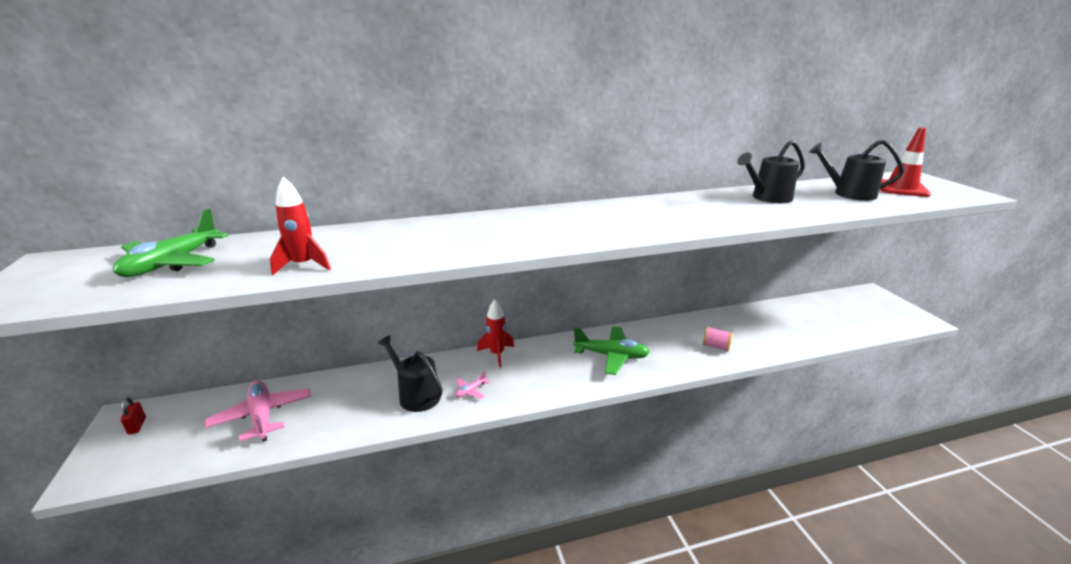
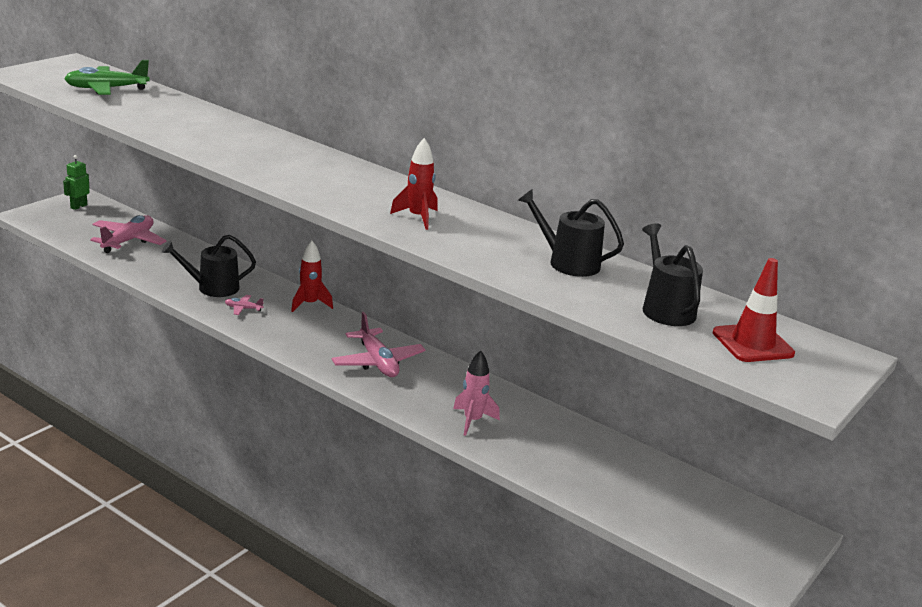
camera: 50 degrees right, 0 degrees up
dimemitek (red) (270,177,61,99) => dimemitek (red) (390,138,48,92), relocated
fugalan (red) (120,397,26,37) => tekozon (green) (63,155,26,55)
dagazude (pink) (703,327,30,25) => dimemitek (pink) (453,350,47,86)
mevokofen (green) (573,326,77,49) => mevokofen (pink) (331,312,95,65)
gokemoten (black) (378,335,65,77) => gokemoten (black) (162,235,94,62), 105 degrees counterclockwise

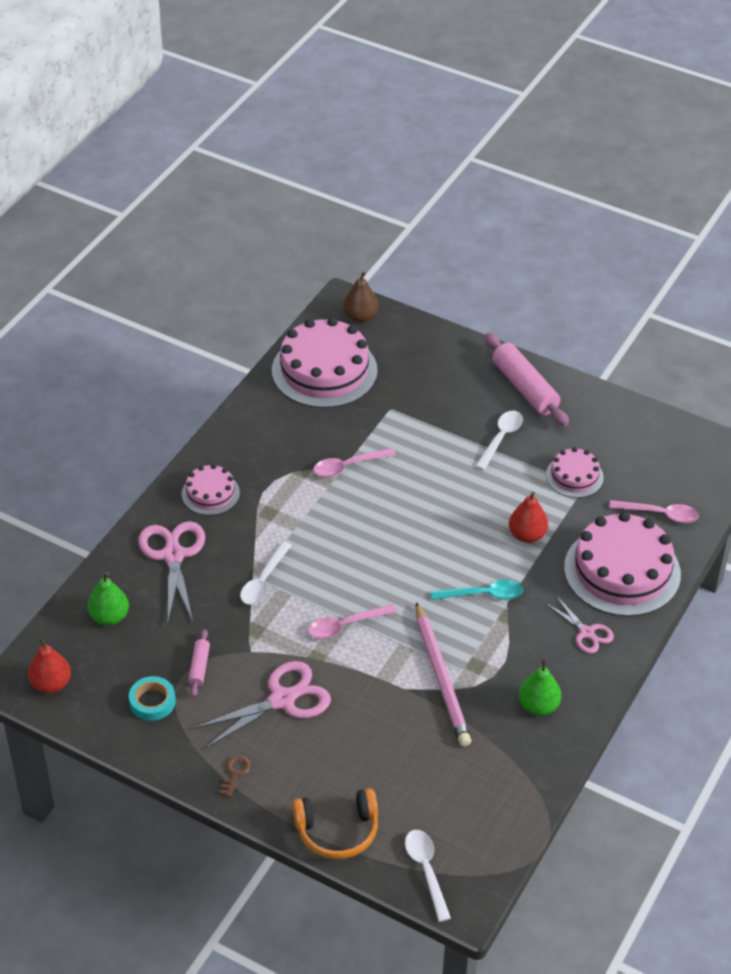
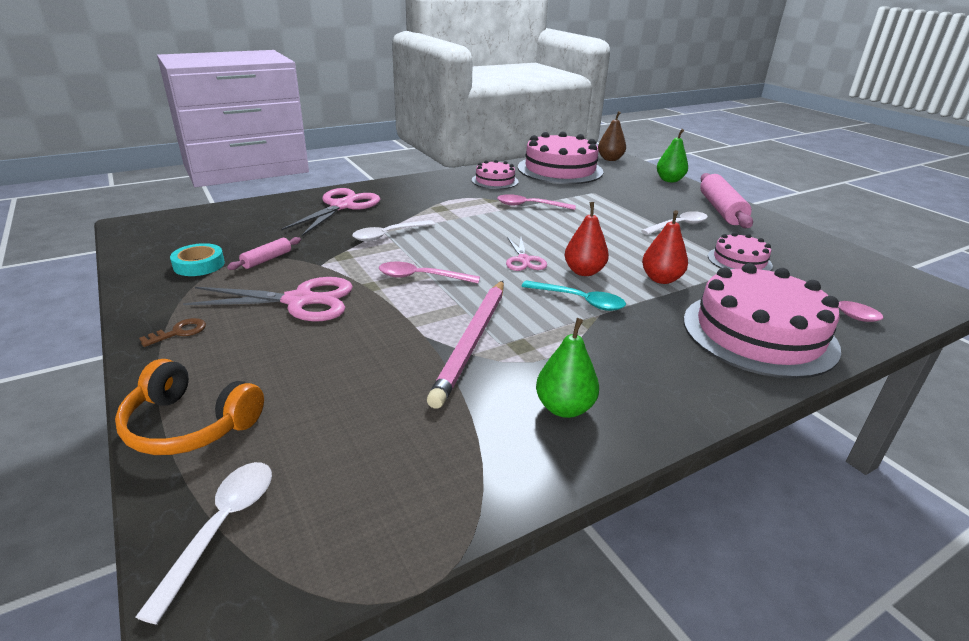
camera: 30 degrees right, 15 degrees down
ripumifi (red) (28,637,43,57) => ripumifi (red) (565,202,44,74), relocated
ripumifi (green) (88,572,41,54) => ripumifi (green) (657,129,31,53), relocated
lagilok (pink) (182,464,58,51) => lagilok (pink) (472,160,47,29), relocated
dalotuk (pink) (546,597,68,57) => dalotuk (pink) (506,237,41,34), relocated

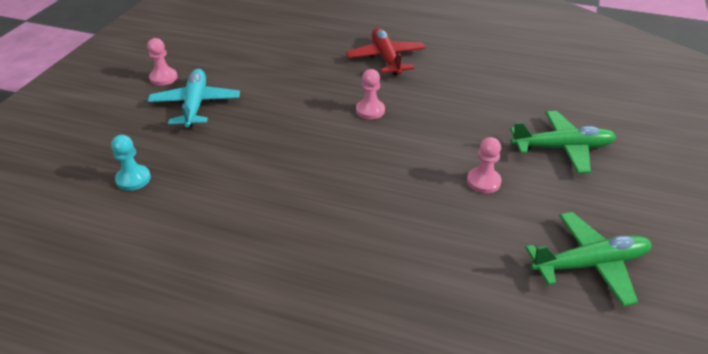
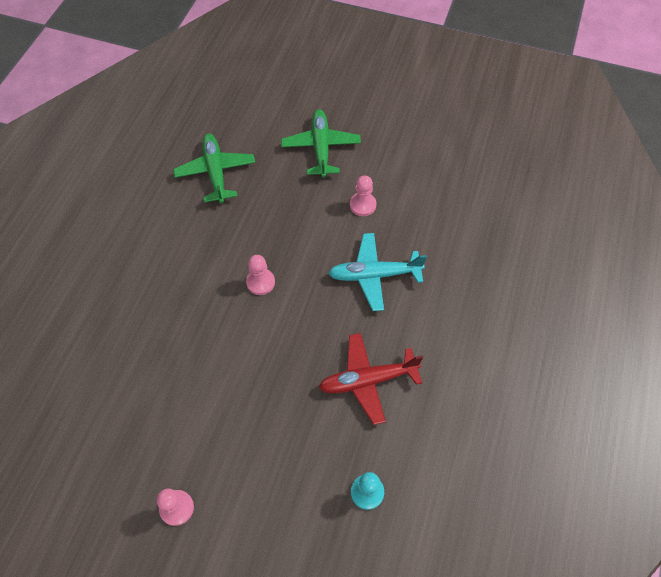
camera: 90 degrees left, 20 degrees up
mevokofen (turquoise) (148,69,92,59) => mevokofen (turquoise) (328,233,99,78), relocated
mevokofen (red) (346,28,80,47) => mevokofen (red) (319,333,104,92), relocated
mevokofen (green) (525,212,126,95) => mevokofen (green) (173,134,82,69), relocated

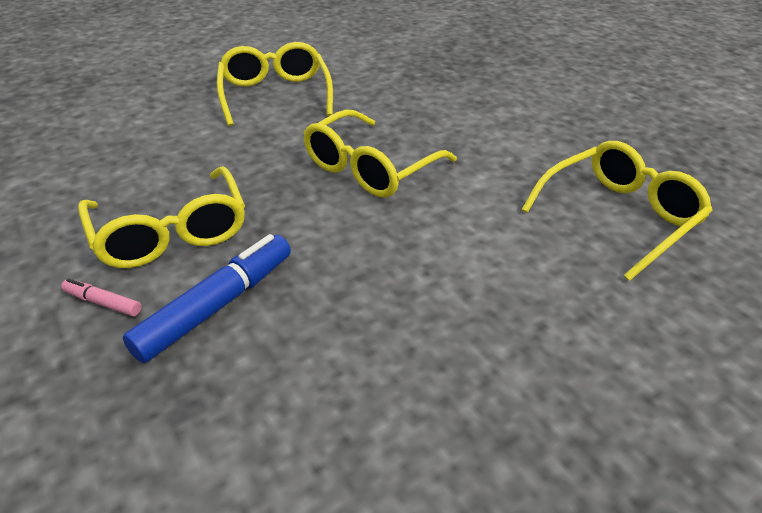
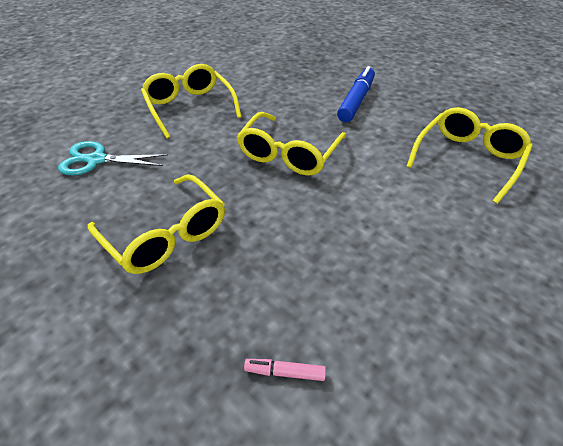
camera: 15 degrees left, 5 degrees up
nothing => dalotuk (turquoise) (58,141,110,34)
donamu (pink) (61,278,80,39) => donamu (pink) (244,359,82,22), relocated
donamu (blue) (123,234,168,129) => donamu (blue) (337,66,38,56), relocated

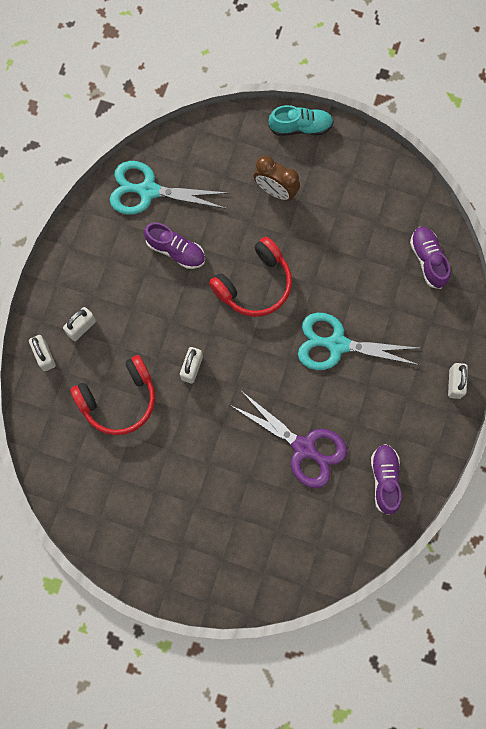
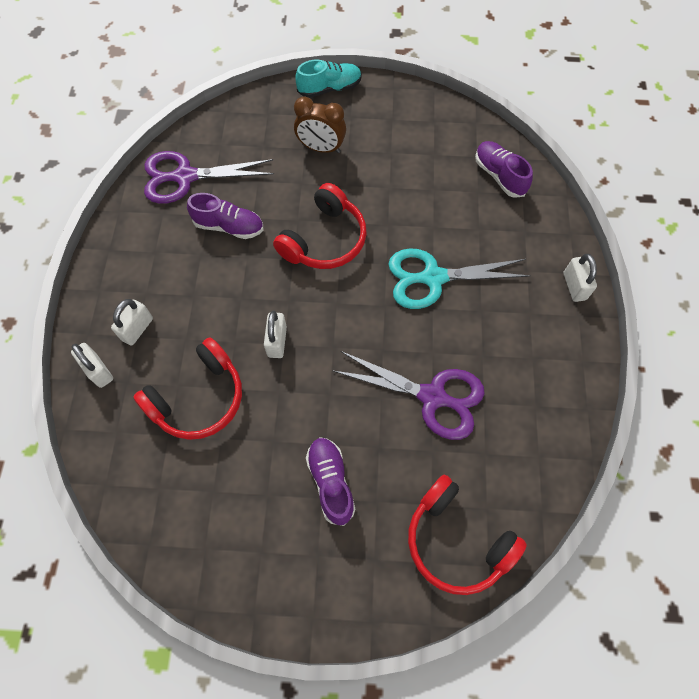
camera: 15 degrees left, 10 degrees down
nothing => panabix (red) (408,475,119,120)
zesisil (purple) (371,444,31,71) => zesisil (purple) (306,437,49,89), relocated
dalotuk (turquoise) (110,161,117,54) => dalotuk (purple) (144,151,130,53)

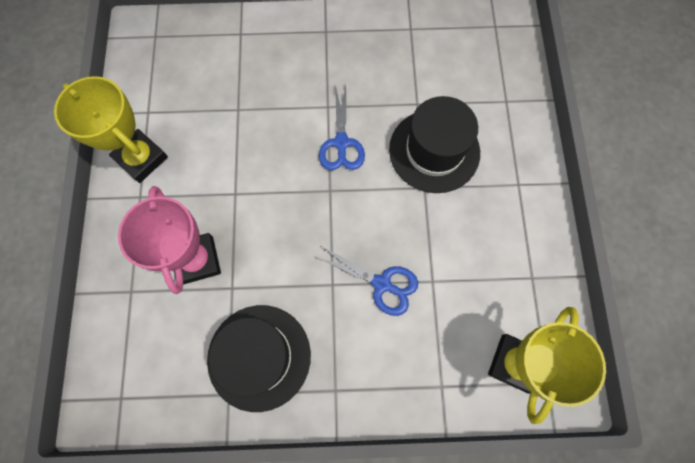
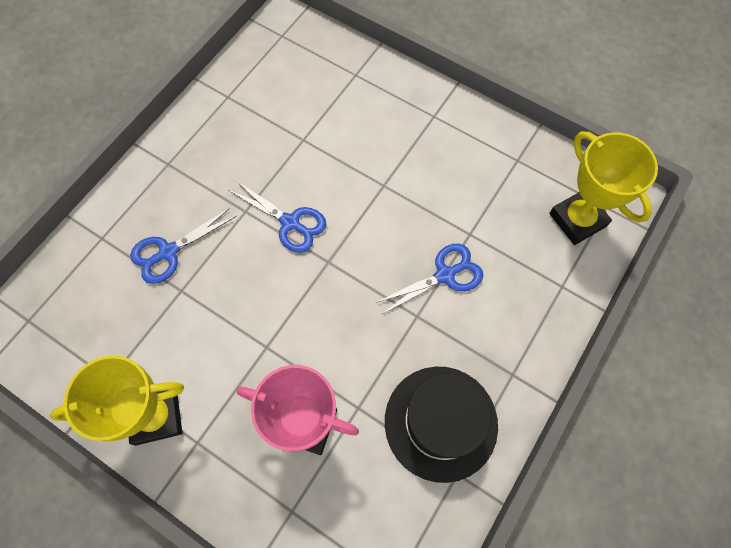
camera: 55 degrees left, 5 degrees down
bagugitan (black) (389,96,91,97) => nothing
nothing => dalotuk (blue) (130,208,106,76)

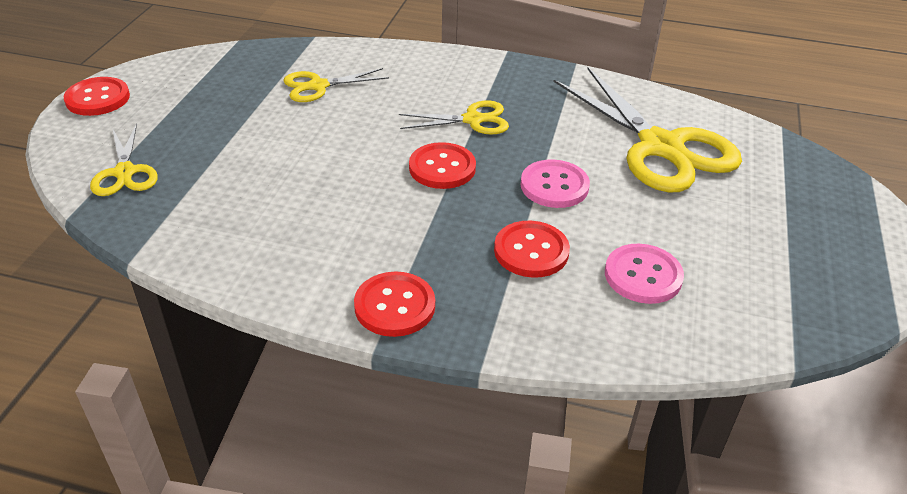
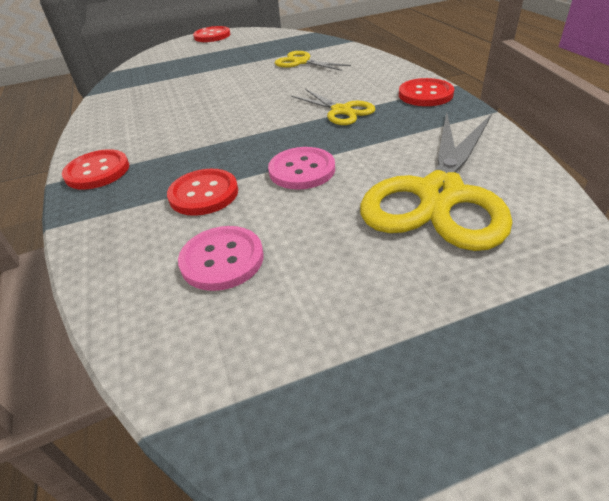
camera: 60 degrees right, 0 degrees up
dalotuk (yellow) (90,124,68,72) => nothing
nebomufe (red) (409,142,67,47) => nebomufe (red) (399,78,55,28), relocated

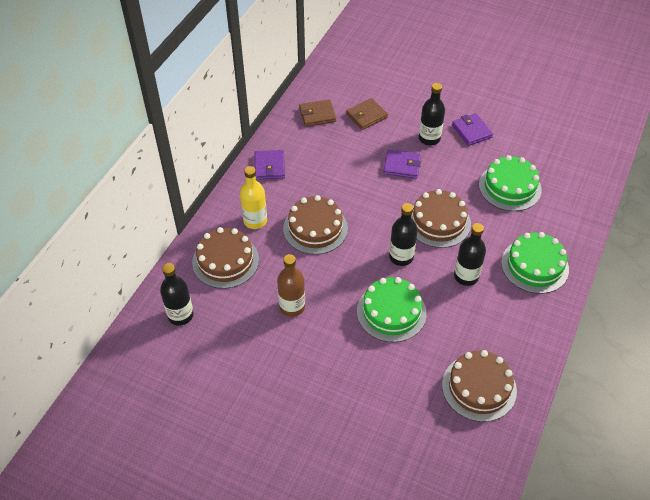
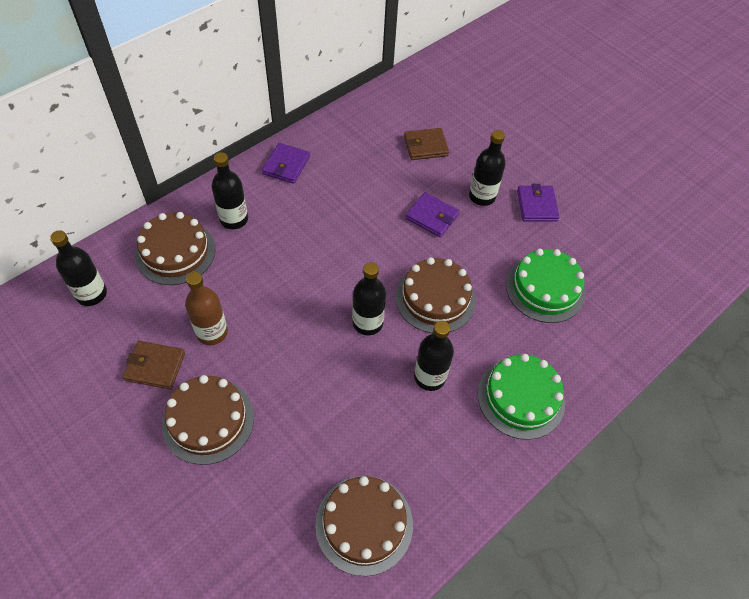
camera: 20 degrees right, 5 degrees up
lagilok (green) (357,277,69,65) => nothing
lagilok (brown) (283,195,65,60) => lagilok (brown) (162,375,92,90), relocated
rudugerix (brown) (299,99,38,28) => rudugerix (brown) (123,341,62,48), relocated
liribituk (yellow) (240,166,27,63) => liribituk (black) (212,152,36,77)

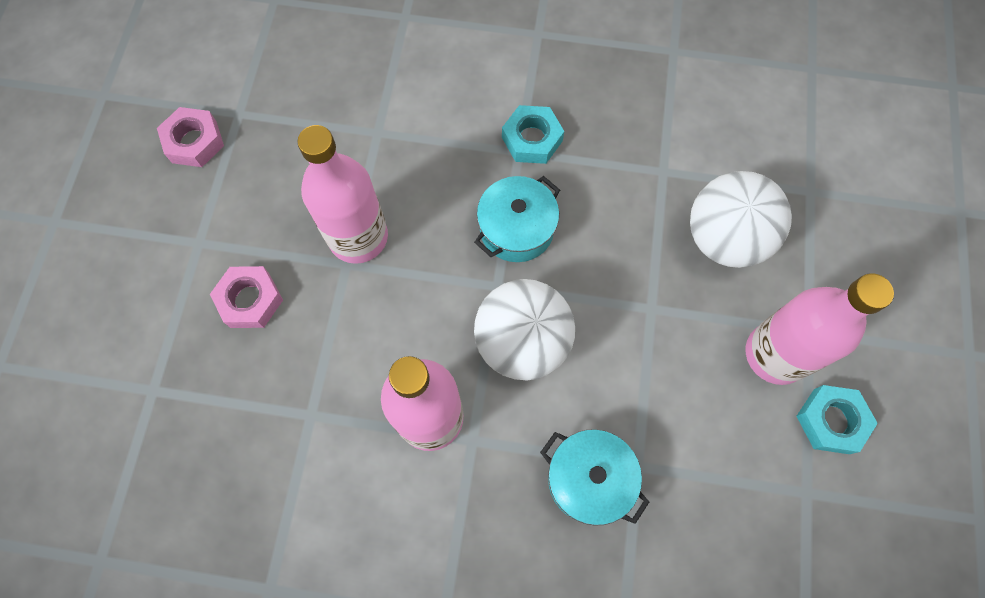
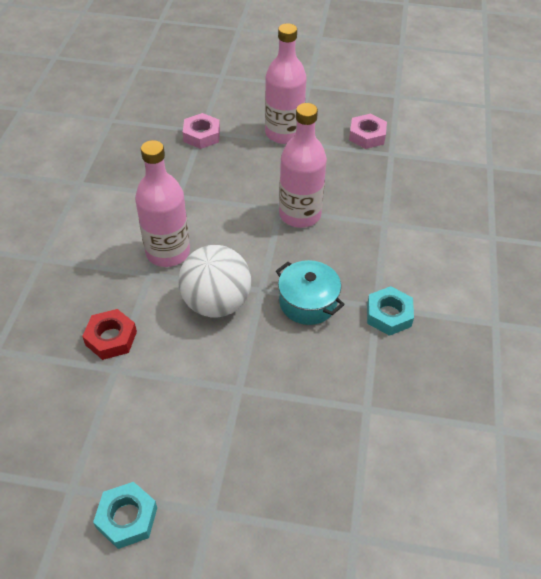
camera: 90 degrees right, 20 degrees down
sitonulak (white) (690,171,102,97) => nothing
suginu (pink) (210,266,73,62) => suginu (pink) (183,113,37,36), relocated
liribituk (pink) (746,274,148,111) => liribituk (pink) (265,23,42,121), relocated
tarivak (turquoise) (540,429,109,97) => suginu (red) (82,309,55,51)

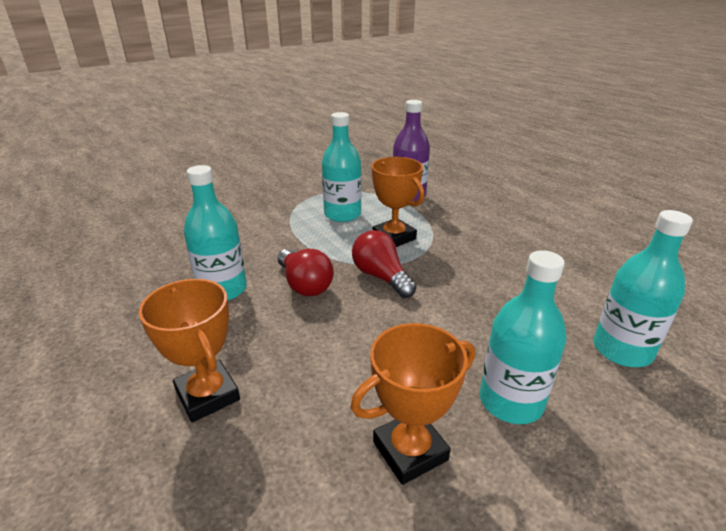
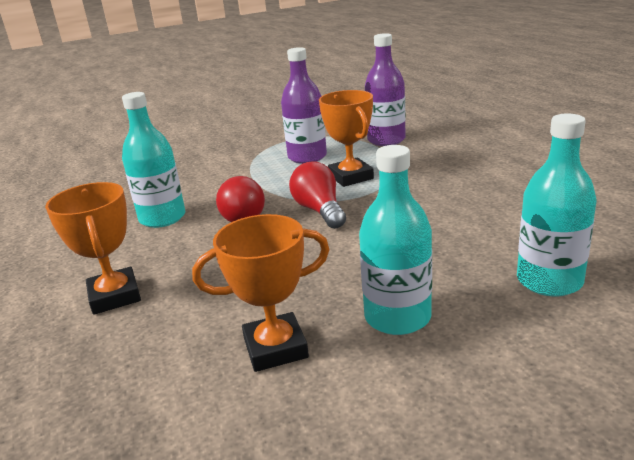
camera: 15 degrees right, 5 degrees down
liribituk (turquoise) (322,112,39,110) => liribituk (purple) (281,47,46,117)

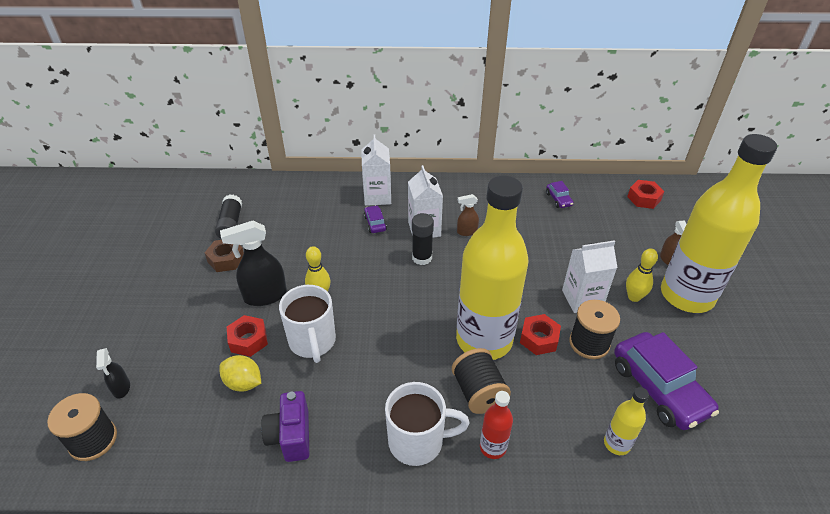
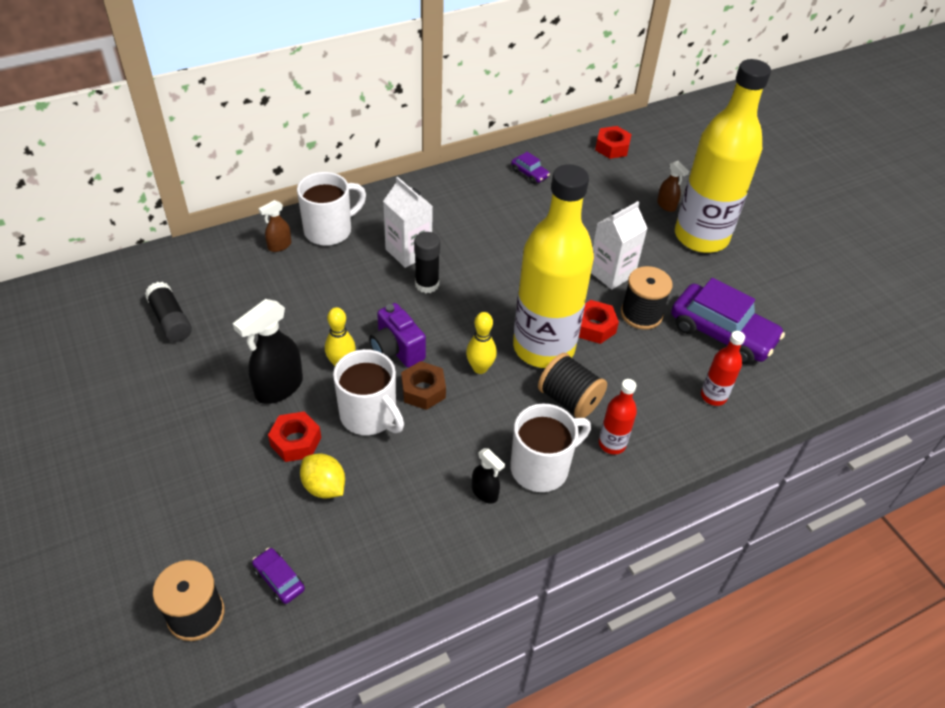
camera: 30 degrees left, 5 degrees up
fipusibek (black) (96,348,34,51) => fipusibek (black) (472,448,33,56), relocated
suginu (brown) (205,240,39,32) => suginu (brown) (401,361,45,49), relocated
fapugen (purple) (261,391,48,71) => fapugen (purple) (369,303,57,65), relocated
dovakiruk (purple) (364,205,23,28) => dovakiruk (purple) (252,548,53,56), relocated
fipusibek (brown) (457,194,22,42) => fipusibek (brown) (258,200,33,52), relocated
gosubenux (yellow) (626,248,32,54) => gosubenux (yellow) (466,312,31,62), relocated
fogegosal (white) (361,134,30,72) => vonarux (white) (297,172,69,74)
liribituk (yellow) (604,387,45,68) => liribituk (red) (701,331,44,75)
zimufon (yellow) (219,355,42,37) => zimufon (yellow) (300,454,45,44), 45 degrees clockwise

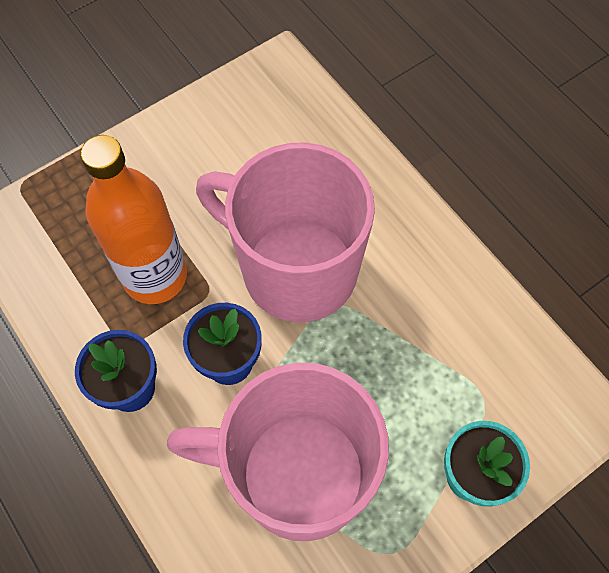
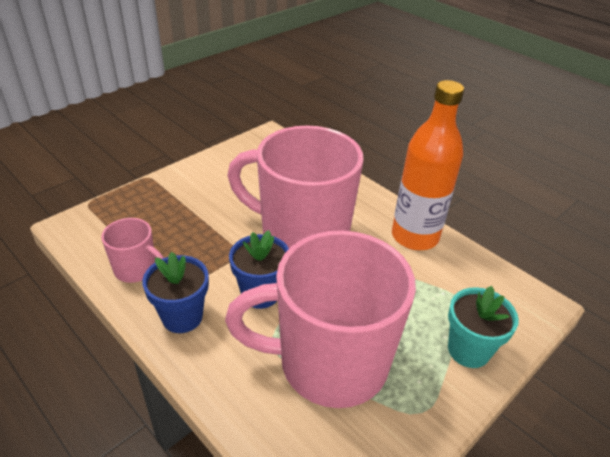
camera: 10 degrees left, 25 degrees down
nothing => vonarux (pink) (101,218,63,65)
liribituk (orange) (80,135,107,169) => liribituk (orange) (392,80,72,170), relocated

